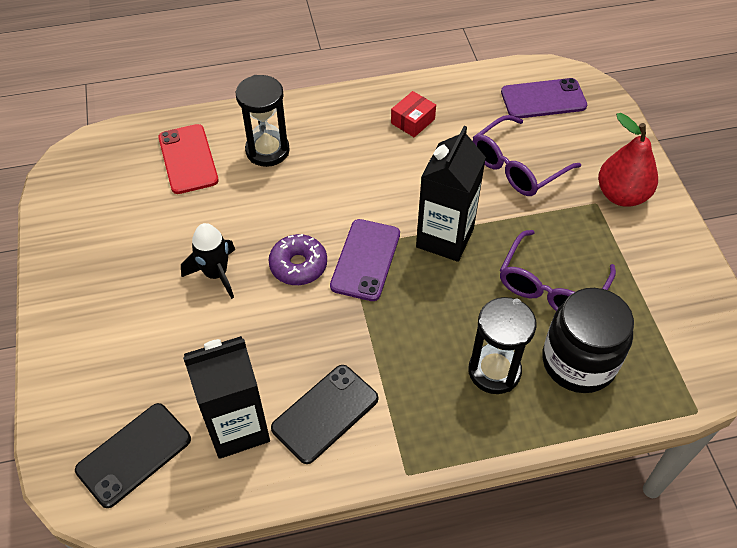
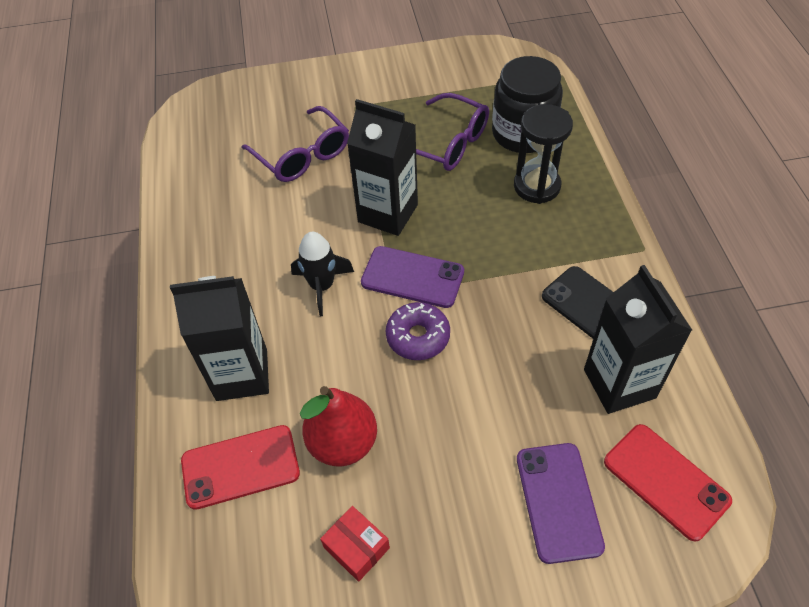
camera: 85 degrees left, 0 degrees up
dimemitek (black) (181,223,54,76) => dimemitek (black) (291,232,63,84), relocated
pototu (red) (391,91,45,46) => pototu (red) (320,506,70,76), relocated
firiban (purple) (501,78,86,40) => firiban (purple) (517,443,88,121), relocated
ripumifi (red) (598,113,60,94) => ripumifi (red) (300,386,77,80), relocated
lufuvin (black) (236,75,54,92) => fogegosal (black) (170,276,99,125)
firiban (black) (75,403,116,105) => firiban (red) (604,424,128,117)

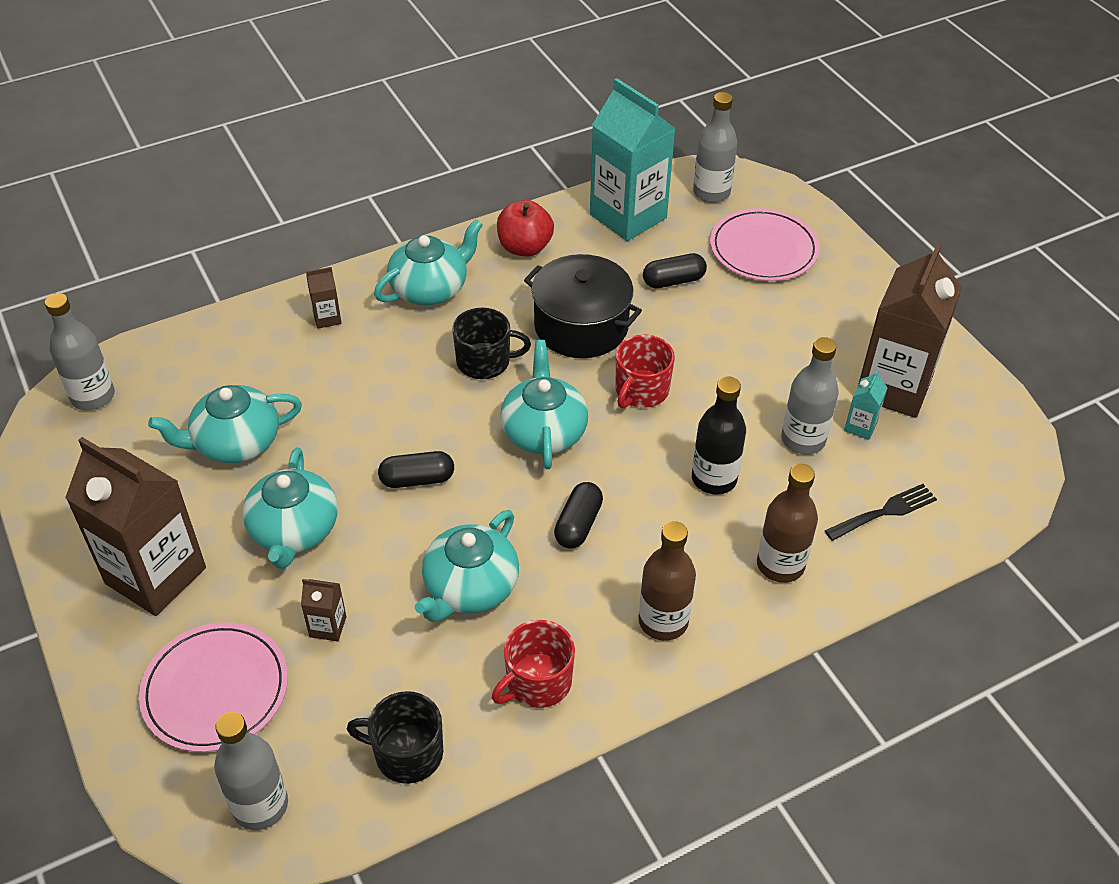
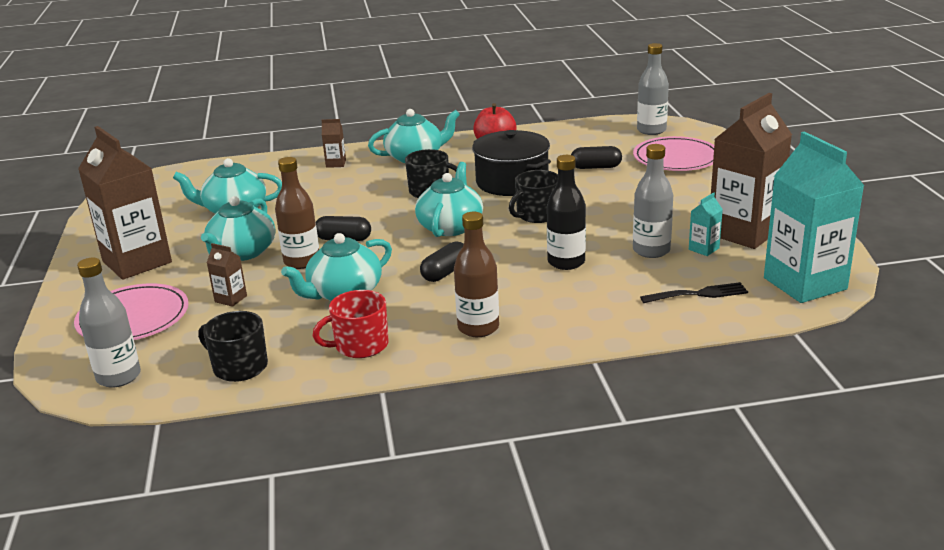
camera: 20 degrees right, 20 degrees down
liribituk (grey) (45,293,70,117) => nothing
fogegosal (turquoise) (590,78,86,163) => fogegosal (turquoise) (764,131,100,172), relocated
liribituk (brown) (757,464,61,119) => liribituk (brown) (275,157,44,112), relocated
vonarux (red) (616,335,59,73) => vonarux (black) (509,170,49,53)

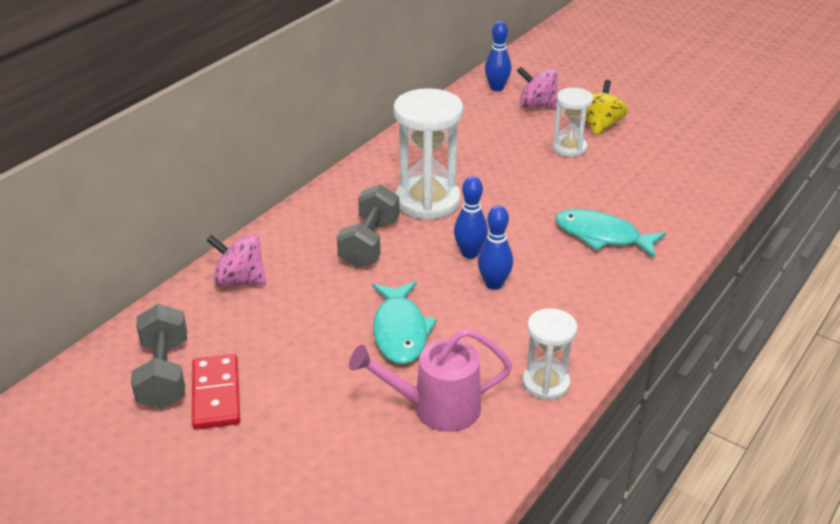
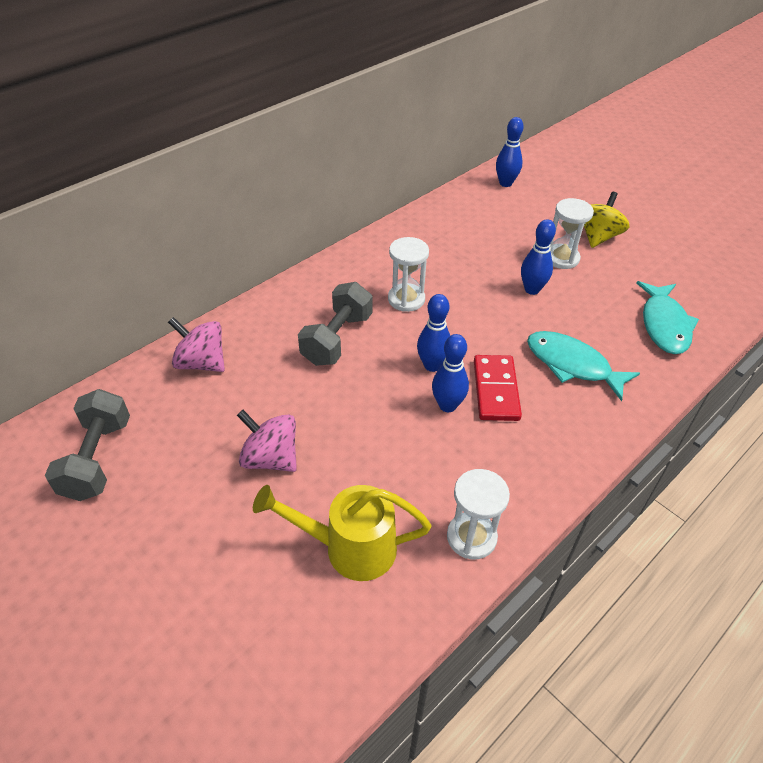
camera: 10 degrees right, 10 degrees up
nothing => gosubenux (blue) (521,219,35,76)
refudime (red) (192,354,48,76) => refudime (red) (474,355,48,66), relocated
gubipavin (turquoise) (372,281,65,83) => gubipavin (turquoise) (636,281,63,73), relocated
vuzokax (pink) (517,67,41,42) => vuzokax (pink) (237,410,60,62), relocated
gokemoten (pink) (349,328,163,104) => gokemoten (yellow) (253,485,178,96)
lufuvin (white) (393,88,70,132) => lufuvin (white) (388,237,41,75), x0.58

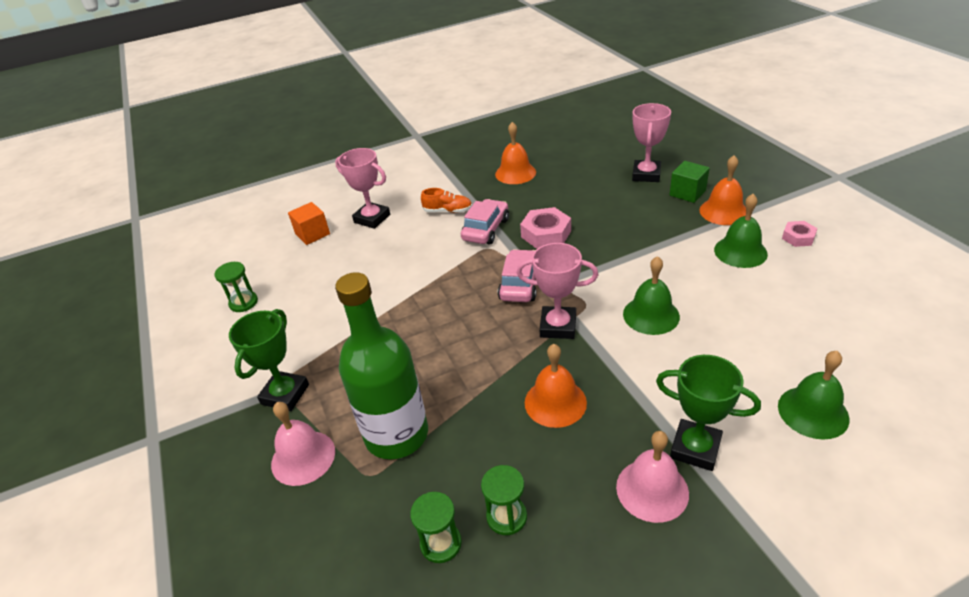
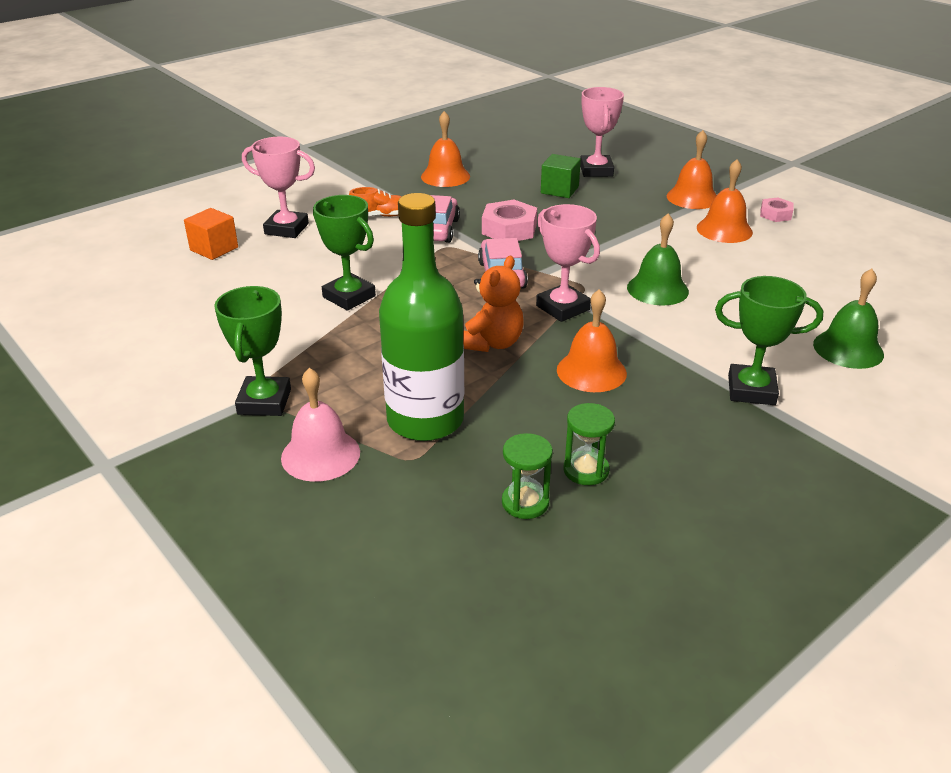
camera: 20 degrees left, 5 degrees down
lufuvin (green) (214,262,44,50) => nothing
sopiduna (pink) (616,431,73,92) => nothing
nothing => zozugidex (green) (313,195,63,115)
nothing => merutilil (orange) (463,256,61,96)
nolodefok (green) (670,161,40,42) => nolodefok (green) (541,154,40,44), relocated
sopiduna (green) (714,194,54,74) => sopiduna (orange) (697,159,56,84)
zozugidex (pink) (517,243,81,96) => zozugidex (pink) (536,204,64,118), 60 degrees clockwise

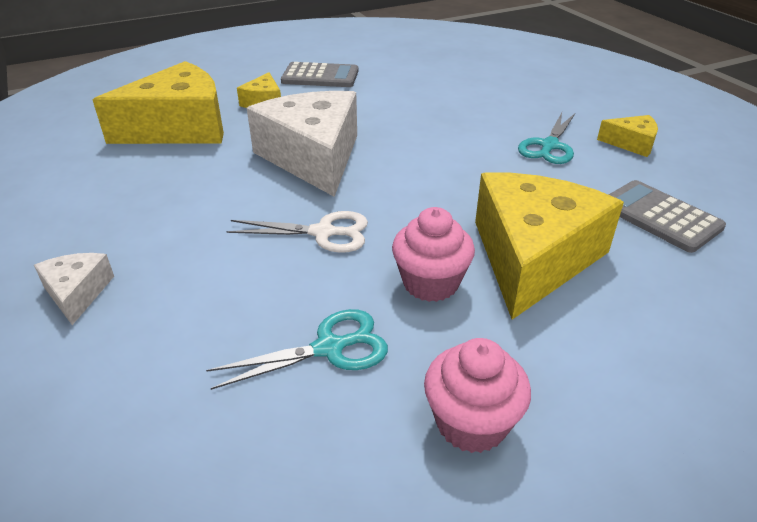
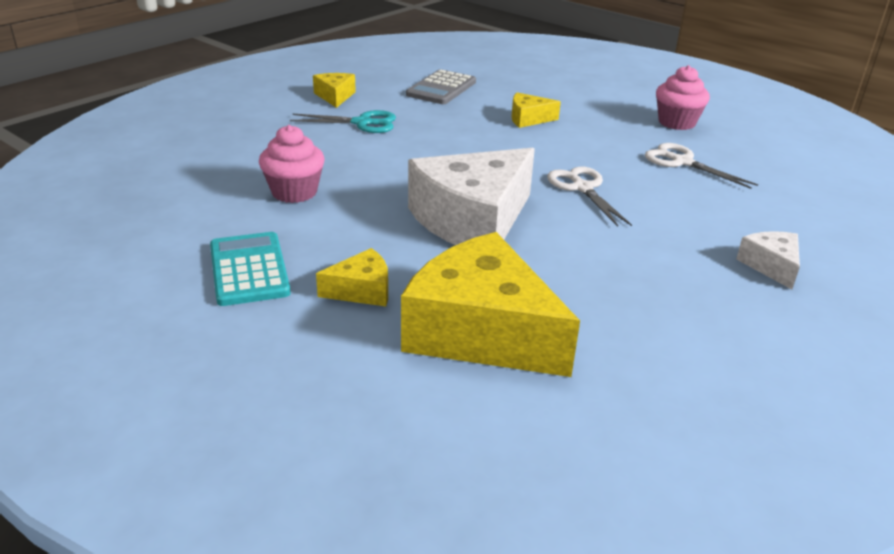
camera: 115 degrees left, 5 degrees down
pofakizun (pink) (392,207,83,95) => pofakizun (pink) (259,125,66,78), relocated
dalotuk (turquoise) (206,309,182,81) => dalotuk (white) (645,143,113,46)
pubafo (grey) (281,62,77,25) => pubafo (turquoise) (210,232,81,74)
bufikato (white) (34,253,80,72) => bufikato (white) (736,231,64,58), 120 degrees clockwise
bufikato (yellow) (475,173,149,147) => bufikato (yellow) (512,92,49,36), x0.45

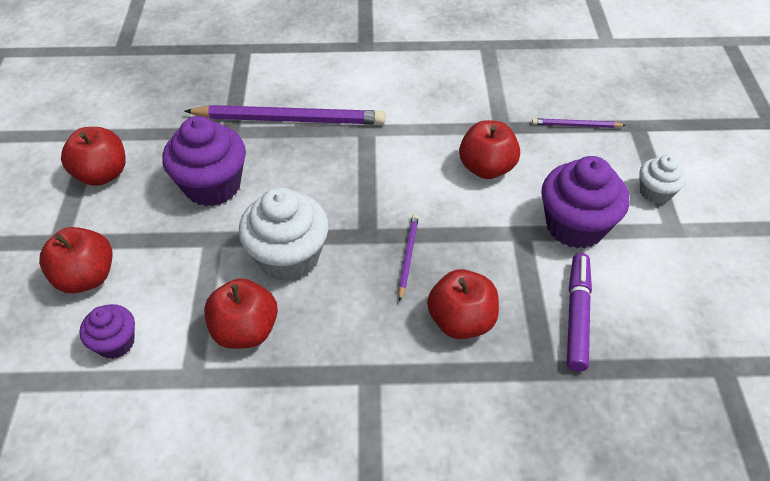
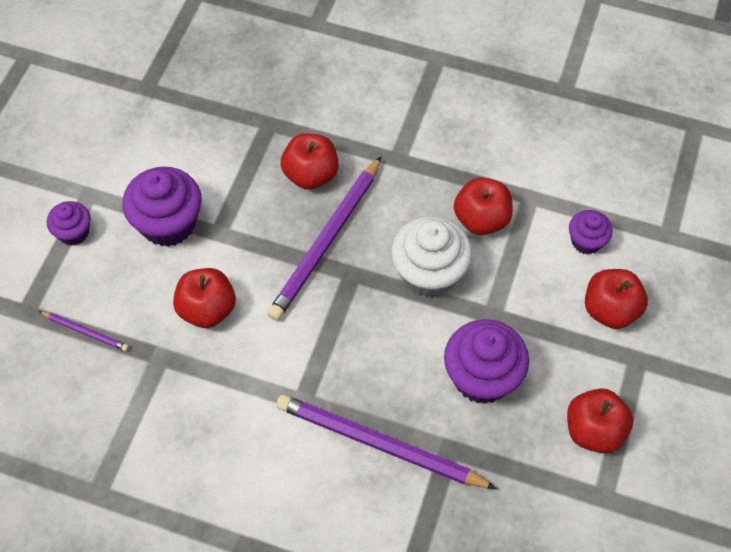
camera: 160 degrees left, 10 degrees up
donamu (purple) (567,253,25,119) => nothing
pofakizun (white) (639,155,47,49) => pofakizun (purple) (47,201,44,45)
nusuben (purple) (398,214,21,87) => nusuben (purple) (267,156,115,165), x2.18

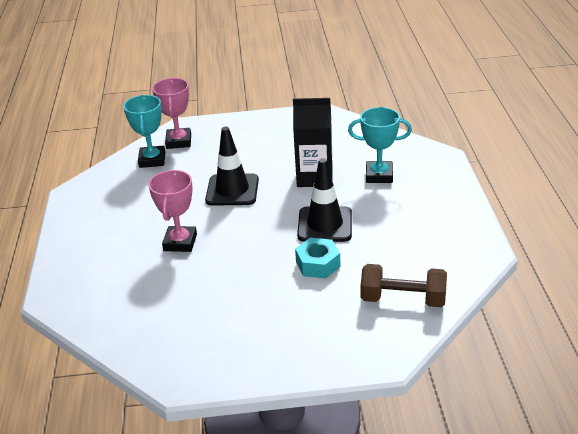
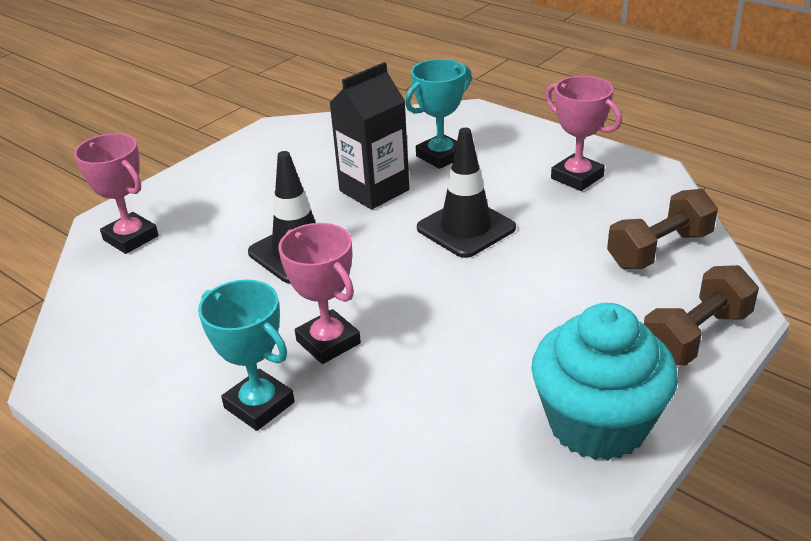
camera: 45 degrees left, 0 degrees up
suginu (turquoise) (295,238,46,41) => nothing
nothing => pofakizun (turquoise) (531,303,147,157)
nothing => zozugidex (pink) (545,76,77,115)
nothing => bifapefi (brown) (644,265,115,101)
zozugidex (turquoise) (123,95,42,73) => zozugidex (turquoise) (198,280,97,151), relocated

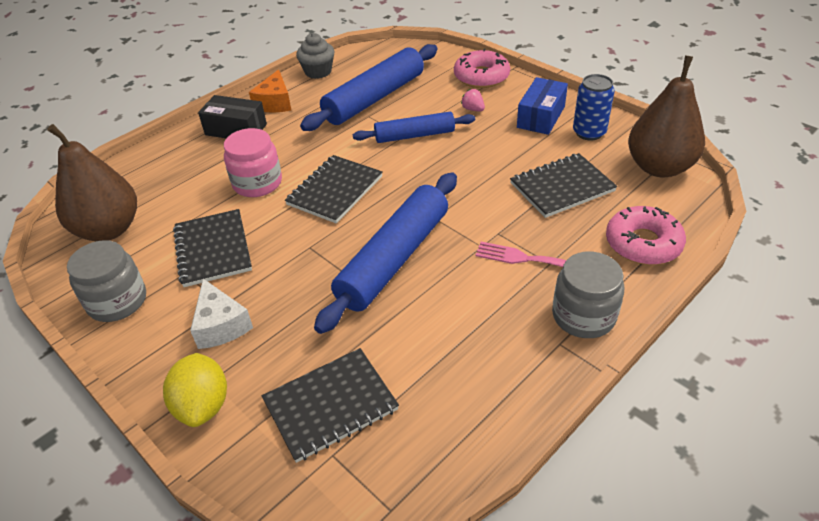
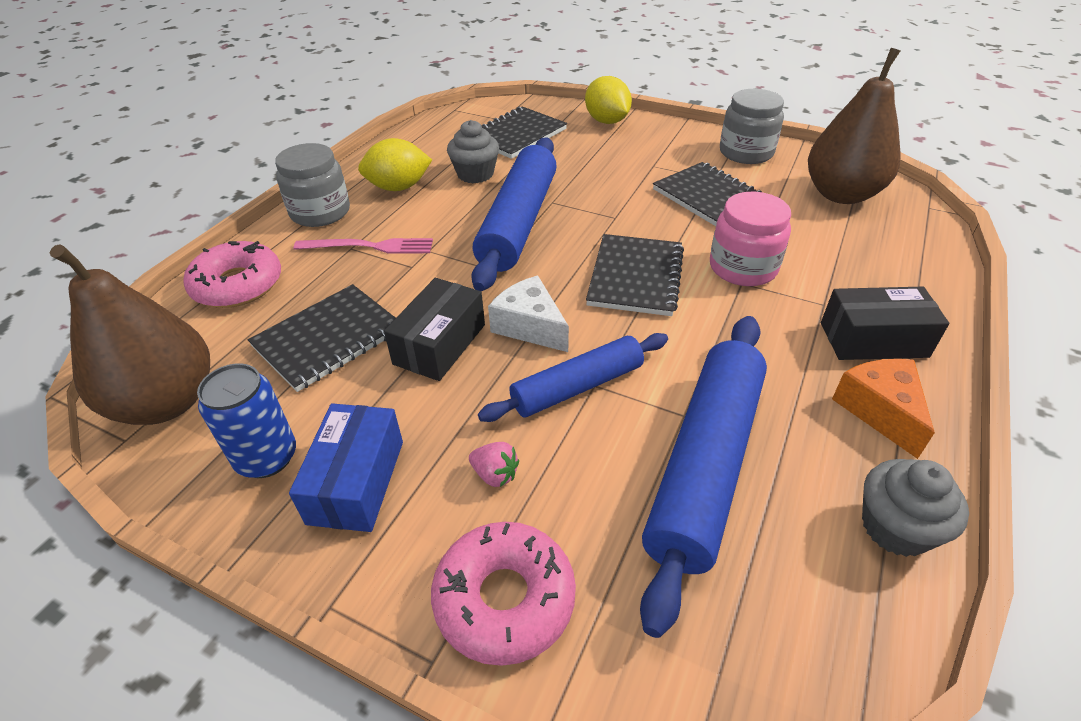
camera: 160 degrees right, 0 degrees up
nothing => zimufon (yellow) (358,138,74,53)
nothing => pototu (black) (384,278,101,103)
nothing => pofakizun (grey) (447,120,52,63)
bufikato (white) (190,279,63,70) => bufikato (white) (488,276,81,76), relocated

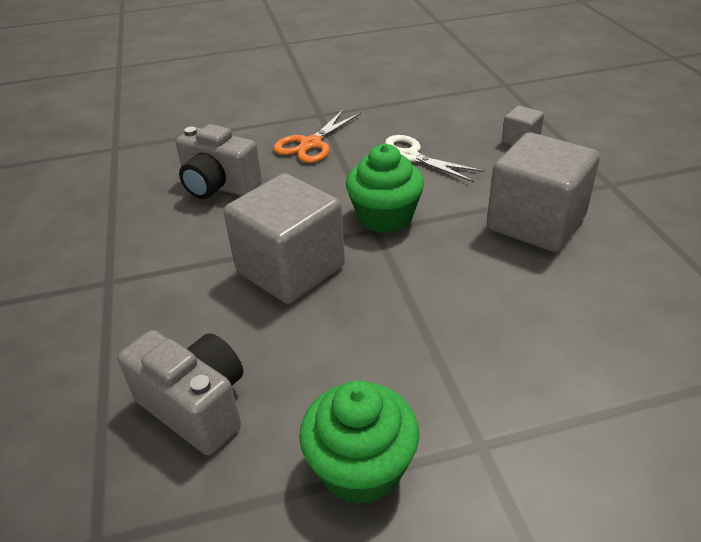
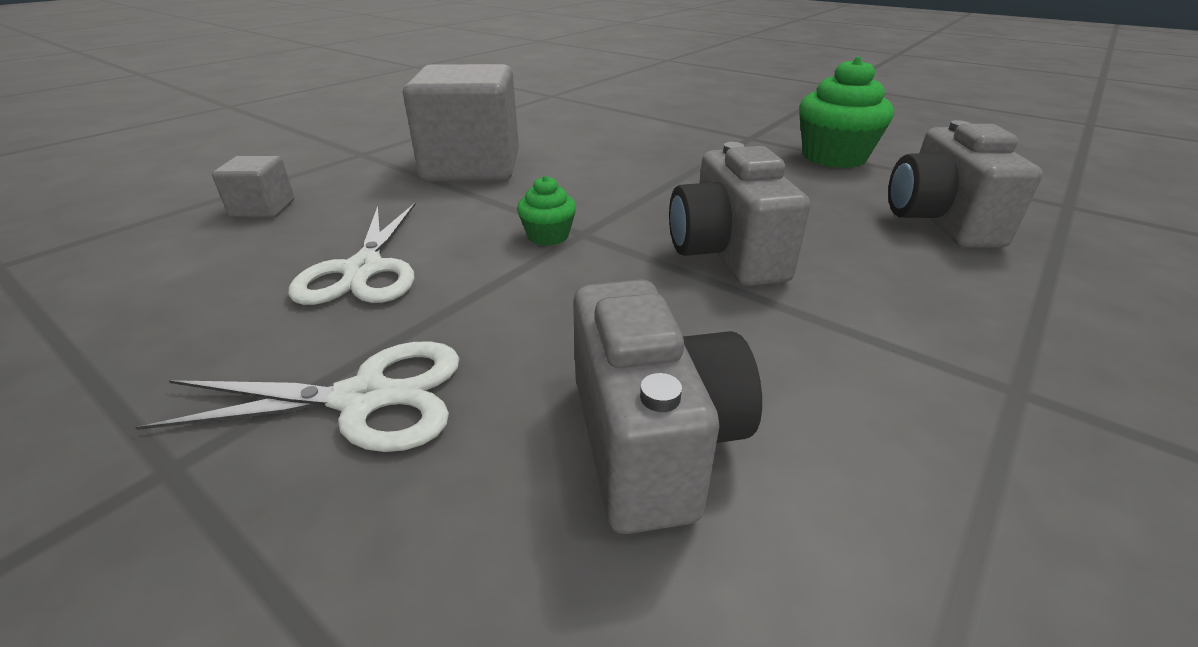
camera: 130 degrees left, 5 degrees down
nolodefok (grey) (223,173,122,131) => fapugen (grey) (669,142,141,144)
dalotuk (orange) (274,110,87,53) => dalotuk (white) (135,341,325,111)
pofakizun (green) (346,144,78,89) => pofakizun (green) (517,176,59,70), x0.51

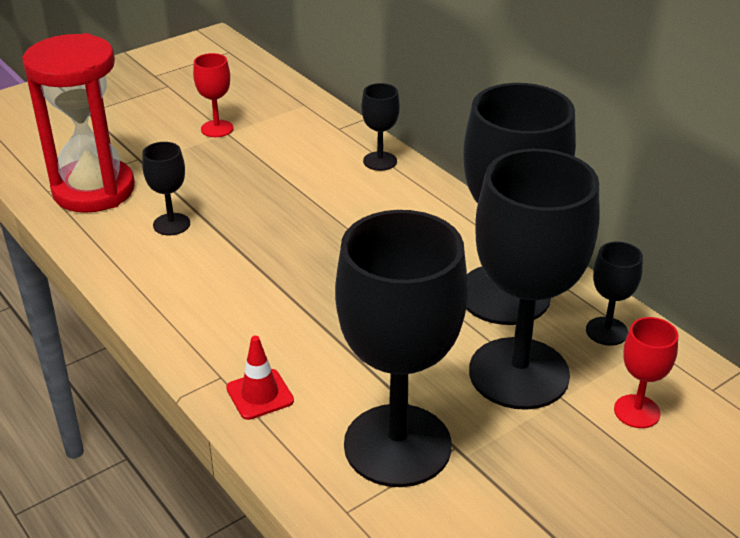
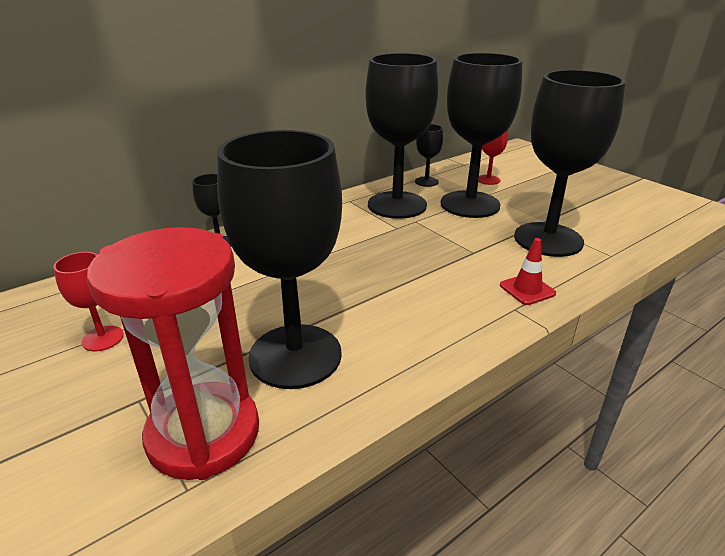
camera: 90 degrees left, 5 degrees down
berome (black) (142,142,48,94) => berome (black) (217,130,125,259), x2.29

